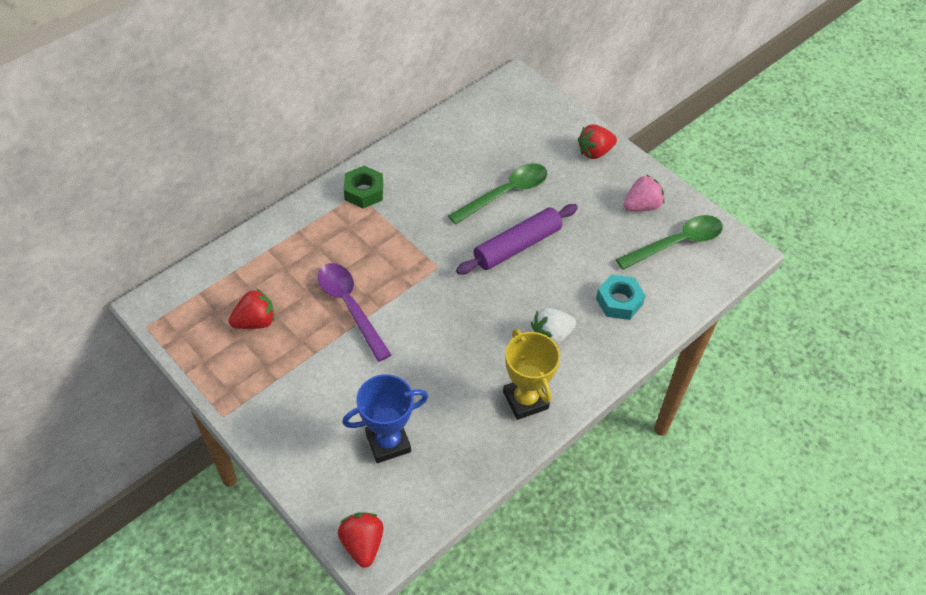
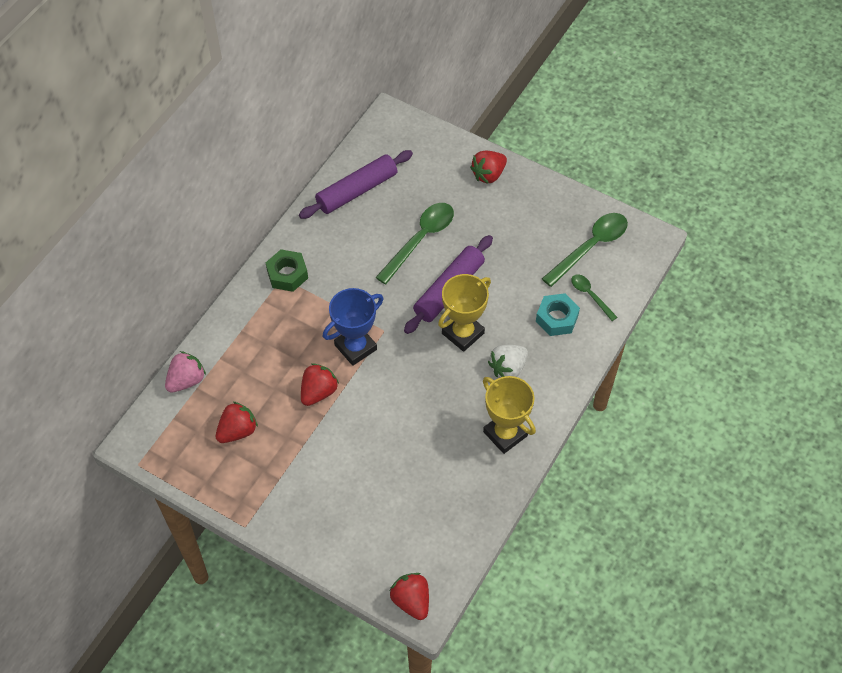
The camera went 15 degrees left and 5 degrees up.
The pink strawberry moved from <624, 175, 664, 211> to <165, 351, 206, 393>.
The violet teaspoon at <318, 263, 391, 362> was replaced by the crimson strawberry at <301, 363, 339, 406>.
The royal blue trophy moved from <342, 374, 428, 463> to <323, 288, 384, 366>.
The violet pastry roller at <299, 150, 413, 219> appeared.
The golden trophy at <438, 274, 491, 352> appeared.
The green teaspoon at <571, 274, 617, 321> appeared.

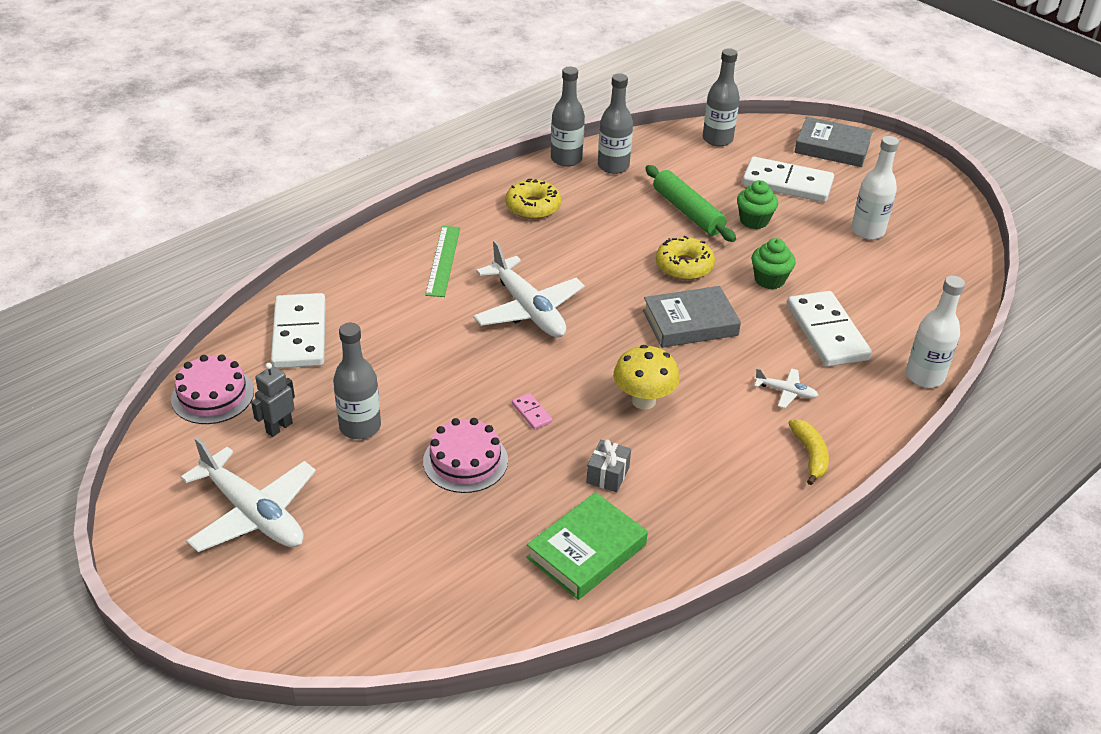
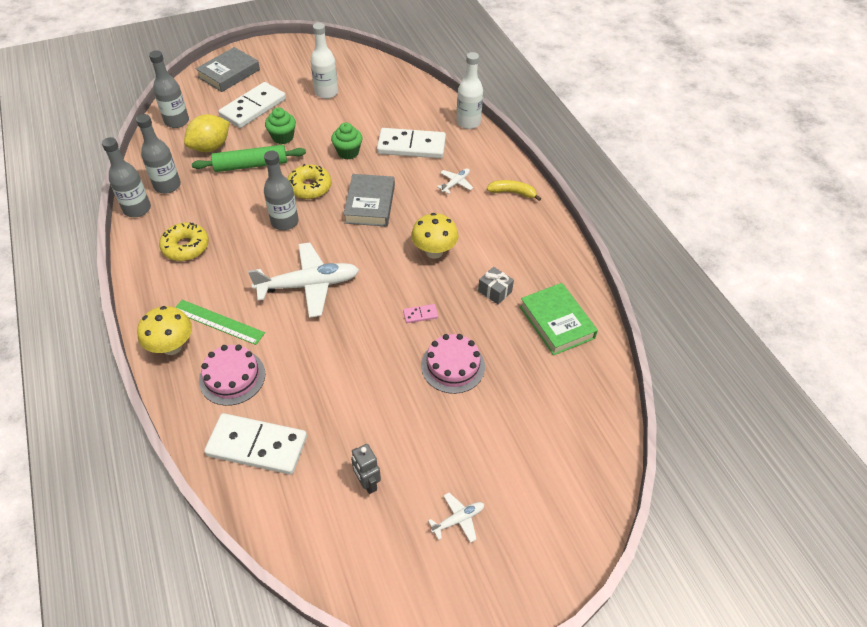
The camera went 70 degrees left and 10 degrees up.
The gray flask moved from <333, 323, 381, 439> to <264, 151, 299, 230>.
The pink cake moved from <171, 354, 254, 424> to <199, 345, 265, 406>.
The white plane at <181, 437, 316, 552> changed to 0.46 times the size.
The golden toy lemon at <184, 114, 229, 152> appeared.
The golden toadstool at <137, 306, 192, 355> appeared.

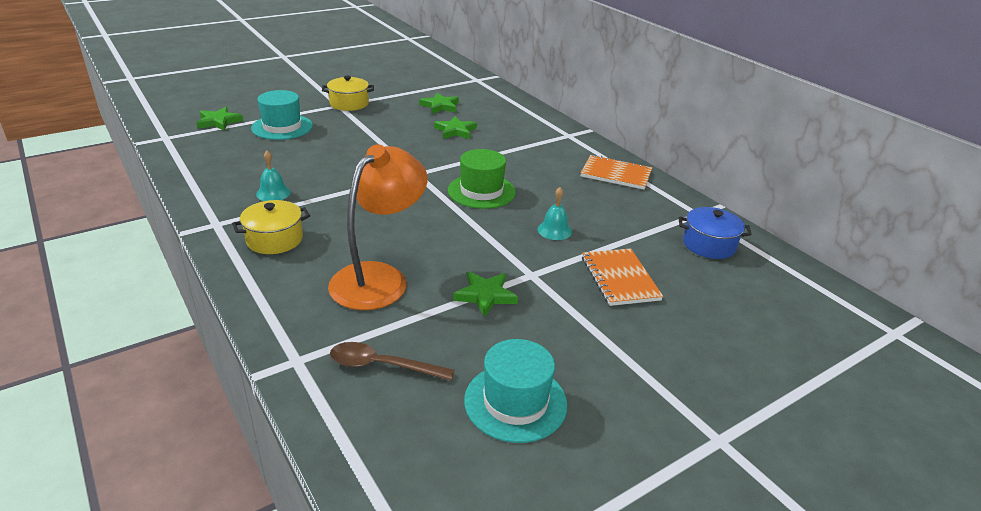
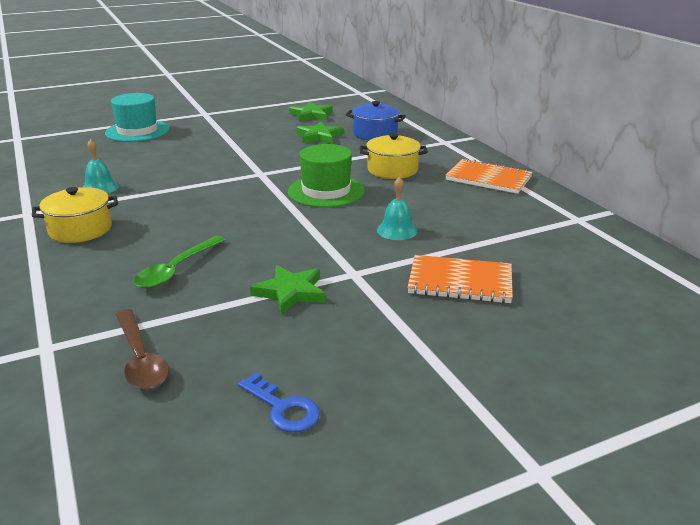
The camera went 10 degrees right and 5 degrees down.
The golden pot moved from <322, 76, 374, 111> to <360, 133, 428, 179>.
The green star at <196, 107, 243, 131> disappeared.
The orange-coloured lamp at <328, 144, 428, 310> was replaced by the green teaspoon at <133, 236, 226, 288>.
The royal blue pot moved from <679, 207, 752, 259> to <346, 101, 406, 140>.
The orange-coloured notepad at <582, 248, 663, 306> turned 75 degrees counterclockwise.
The turquoise tall hat at <464, 339, 567, 443> was replaced by the royal blue key at <238, 372, 320, 432>.
The dark brown teaspoon at <330, 342, 455, 381> turned 135 degrees counterclockwise.

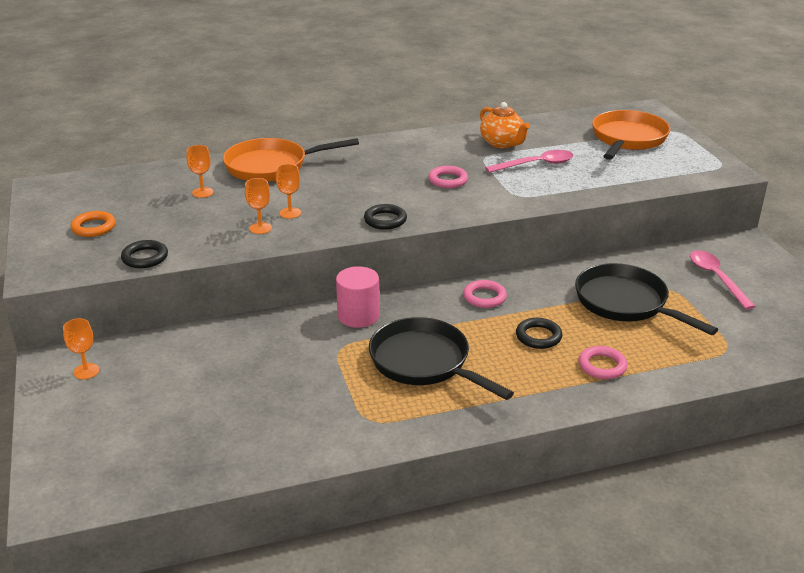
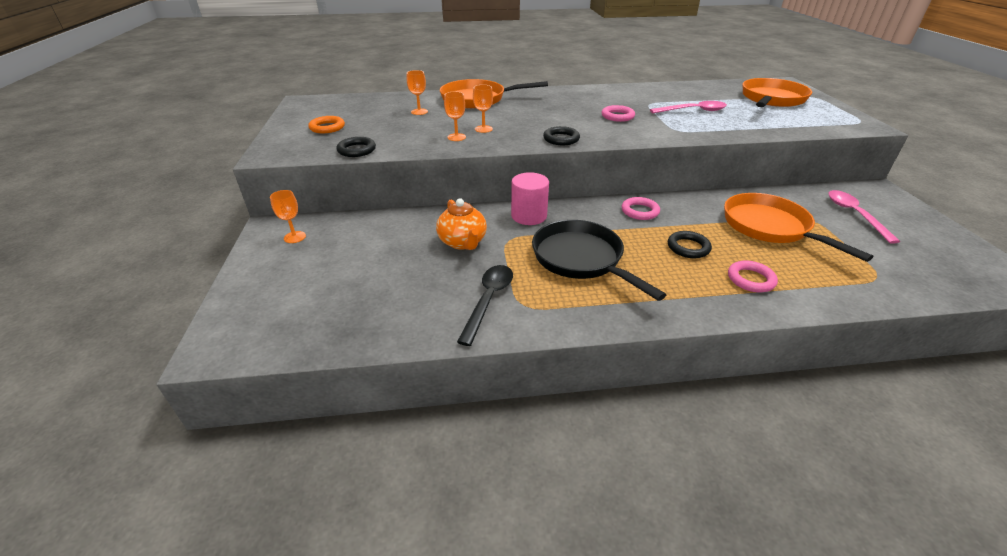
The camera went 10 degrees right and 5 degrees up.
The orange-coloured tea pot moved from <480, 102, 530, 148> to <436, 198, 487, 250>.
The black pan at <575, 263, 718, 335> became the orange-coloured pan at <724, 193, 873, 262>.
The black teaspoon at <457, 265, 513, 346> appeared.

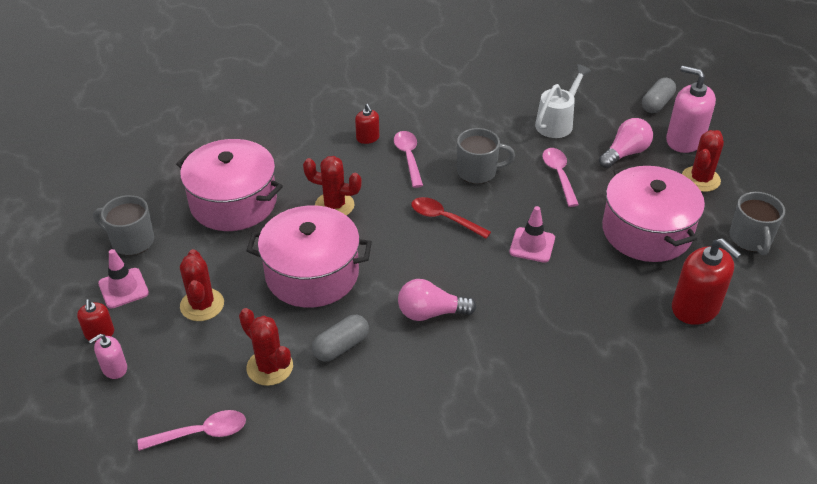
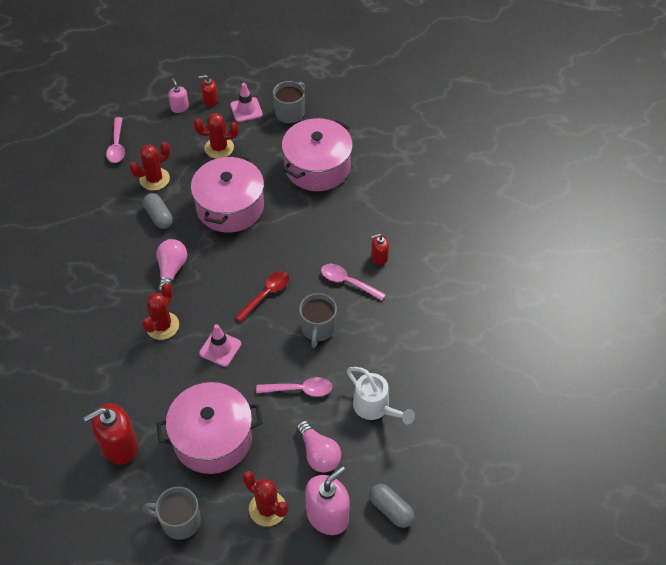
The camera went 100 degrees right and 10 degrees up.
The pink teaspoon at <394, 131, 423, 188> turned 150 degrees counterclockwise.
The crimson prickly plant moved from <303, 156, 362, 216> to <142, 283, 179, 340>.

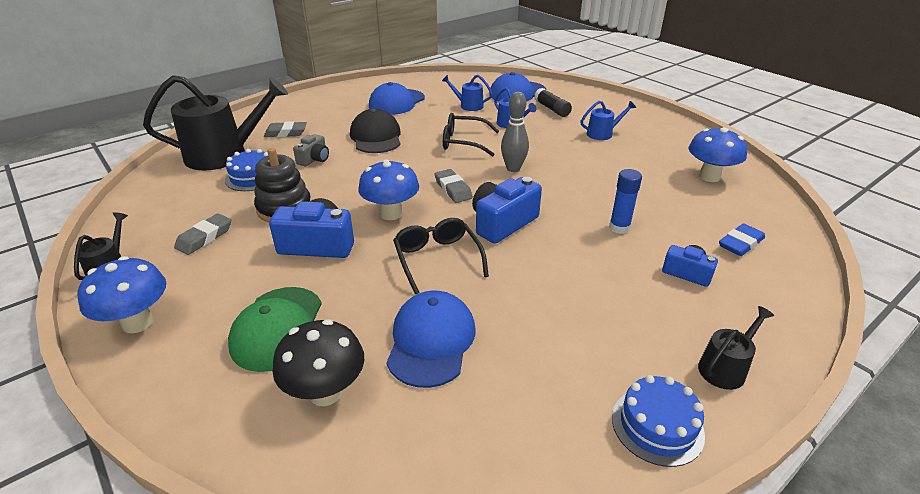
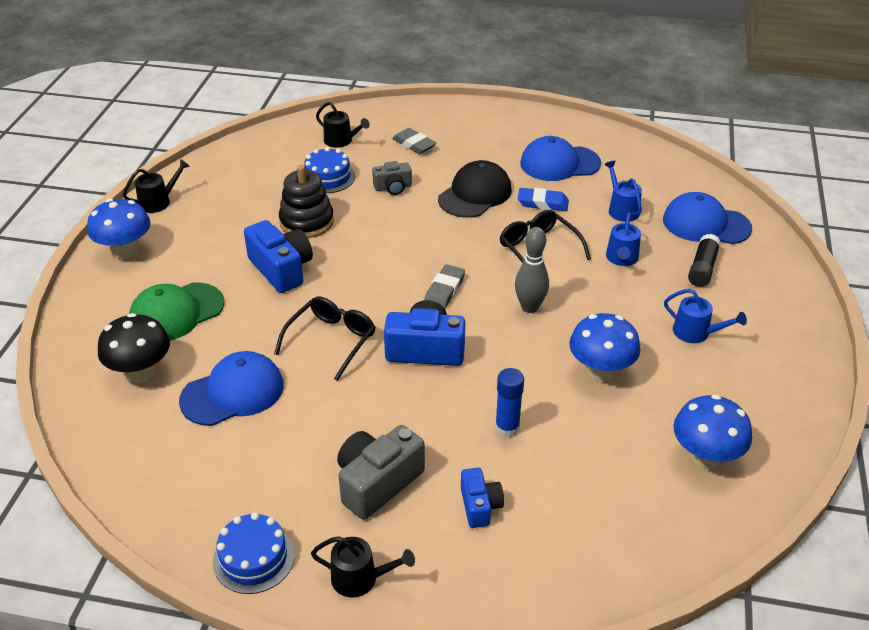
The camera went 50 degrees right and 5 degrees up.
The black sprinkling can at <143, 75, 288, 170> changed to 0.46 times the size.
The royal blue toadstool moved from <358, 159, 419, 220> to <569, 313, 641, 382>.
The gray gum eraser at <174, 213, 231, 255> disappeared.
The royal blue gum eraser moved from <719, 224, 765, 256> to <518, 188, 569, 211>.
The gray photo camera at <337, 425, 425, 520> appeared.

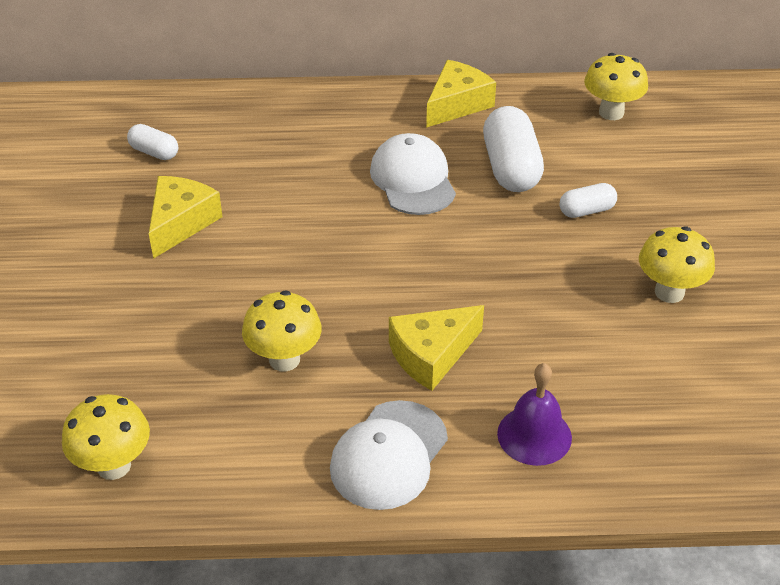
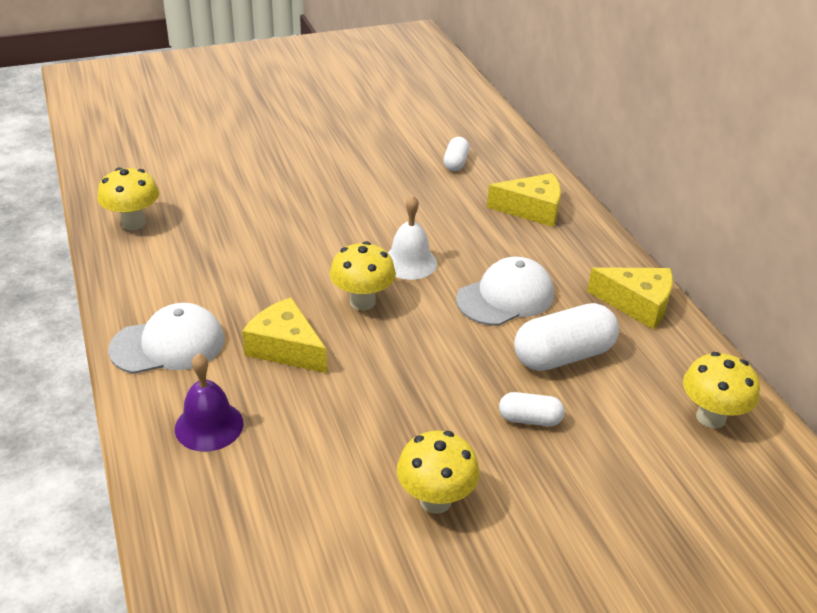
The camera went 70 degrees right and 5 degrees down.
The golden piece of cheese moved from <149, 176, 223, 259> to <487, 173, 561, 227>.
The white capsule at <560, 183, 617, 218> turned 45 degrees counterclockwise.
The golden toadstool moved from <242, 290, 322, 372> to <330, 241, 396, 310>.
The white cap at <330, 400, 448, 510> turned 150 degrees clockwise.
The white bell at <388, 195, 437, 280> appeared.

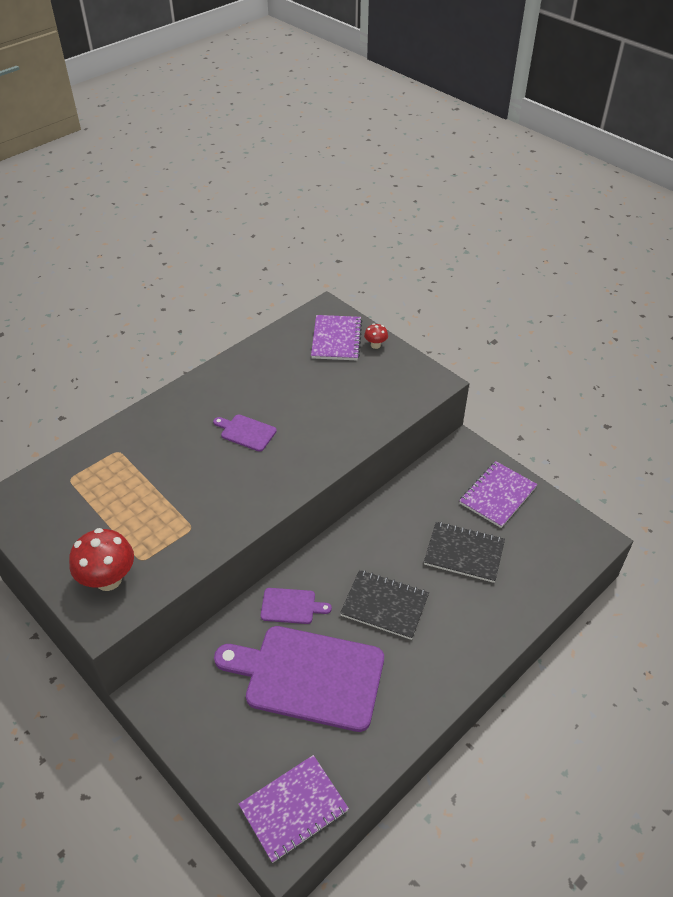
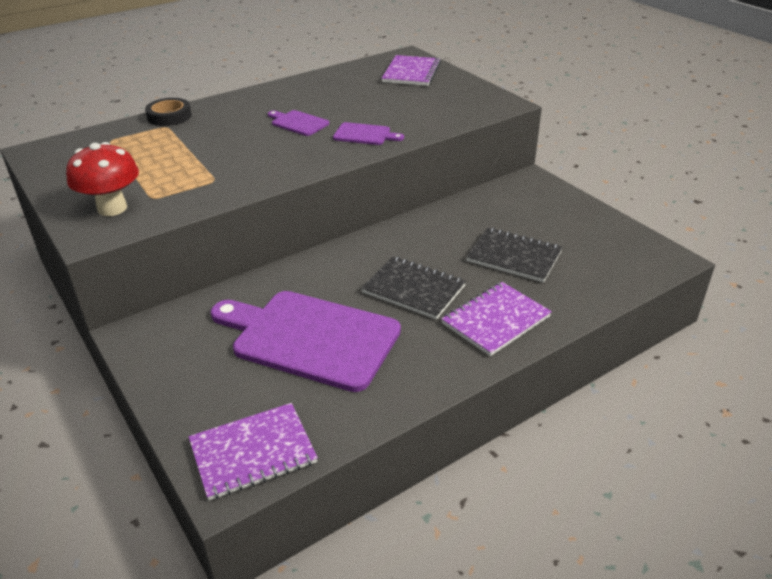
The camera went 10 degrees right and 10 degrees down.
The crimson toadstool at <364, 323, 388, 349> disappeared.
The violet notepad moved from <459, 461, 538, 528> to <441, 282, 552, 356>.
The violet cutting board moved from <261, 588, 332, 624> to <333, 122, 404, 145>.
The black tape at <145, 98, 192, 126> appeared.

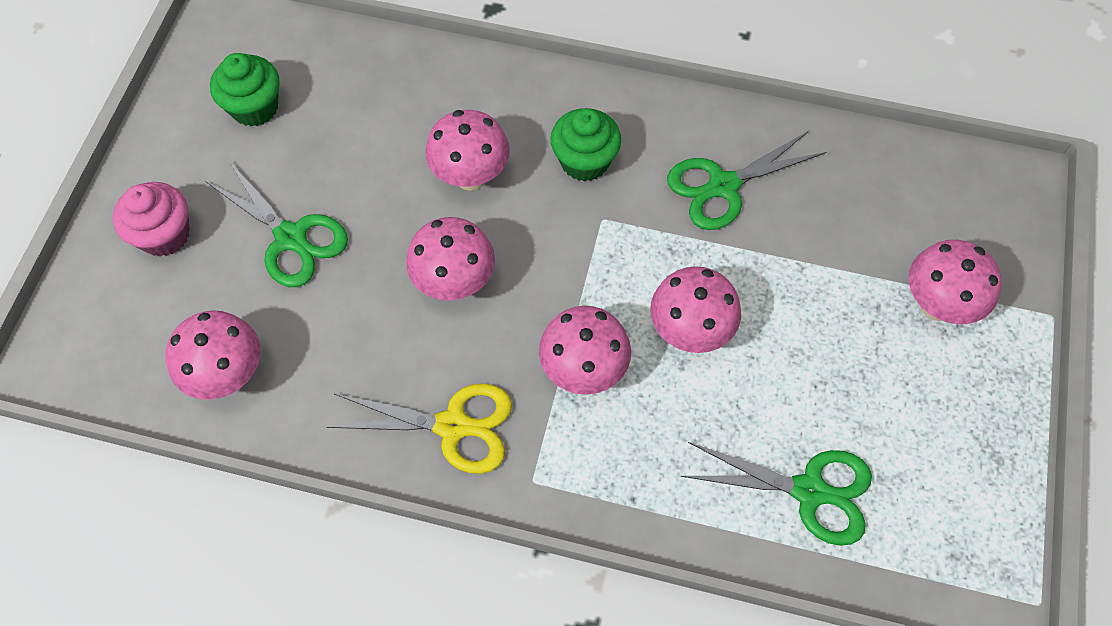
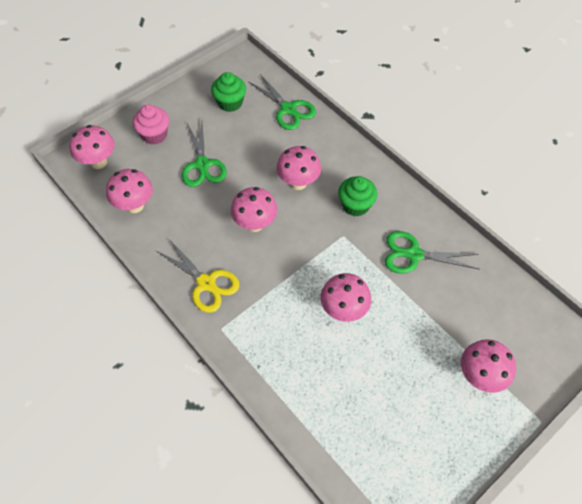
The camera went 35 degrees right and 5 degrees down.
The pink toadstool moved from <539, 306, 631, 395> to <69, 125, 115, 169>.
The green scissors moved from <681, 442, 872, 546> to <249, 74, 316, 130>.

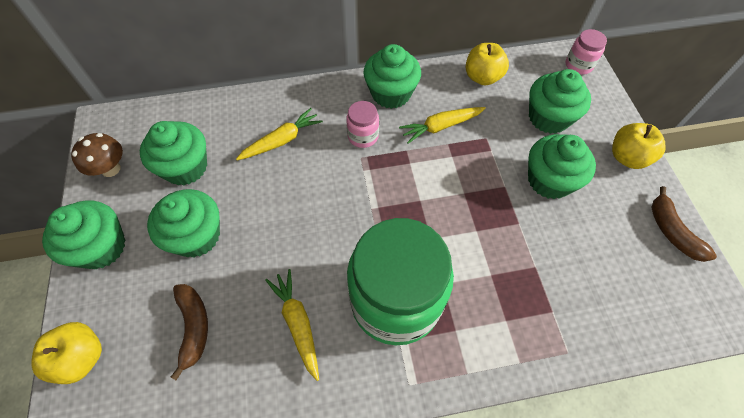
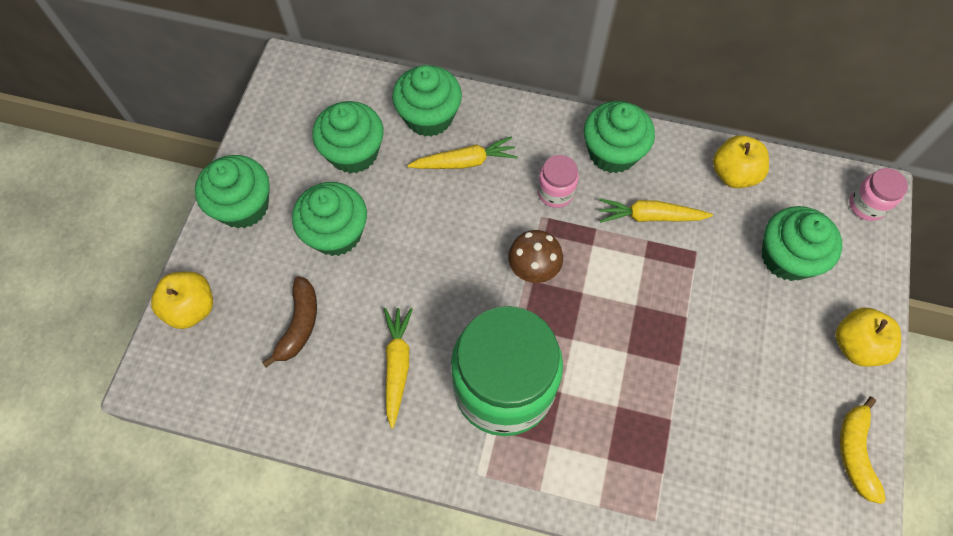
The camera went 25 degrees right and 5 degrees up.
The dark brown toadstool moved from <71, 133, 123, 177> to <508, 230, 563, 283>.
The green cupcake moved from <528, 134, 596, 199> to <392, 65, 462, 137>.
The dark brown banana at <651, 186, 717, 262> became the golden banana at <840, 397, 886, 504>.

